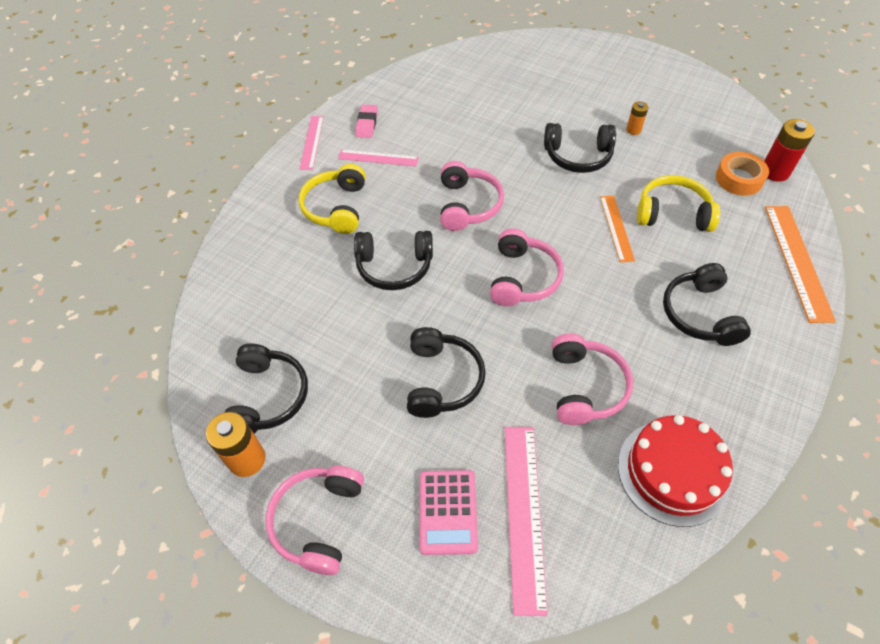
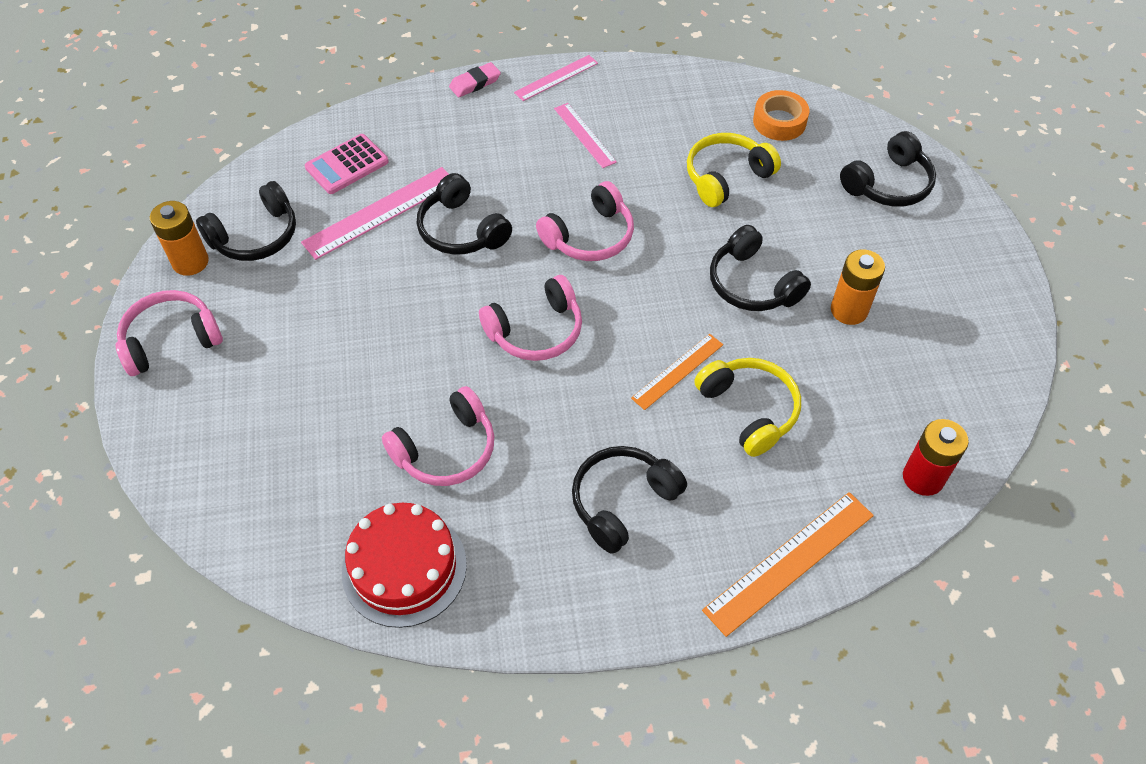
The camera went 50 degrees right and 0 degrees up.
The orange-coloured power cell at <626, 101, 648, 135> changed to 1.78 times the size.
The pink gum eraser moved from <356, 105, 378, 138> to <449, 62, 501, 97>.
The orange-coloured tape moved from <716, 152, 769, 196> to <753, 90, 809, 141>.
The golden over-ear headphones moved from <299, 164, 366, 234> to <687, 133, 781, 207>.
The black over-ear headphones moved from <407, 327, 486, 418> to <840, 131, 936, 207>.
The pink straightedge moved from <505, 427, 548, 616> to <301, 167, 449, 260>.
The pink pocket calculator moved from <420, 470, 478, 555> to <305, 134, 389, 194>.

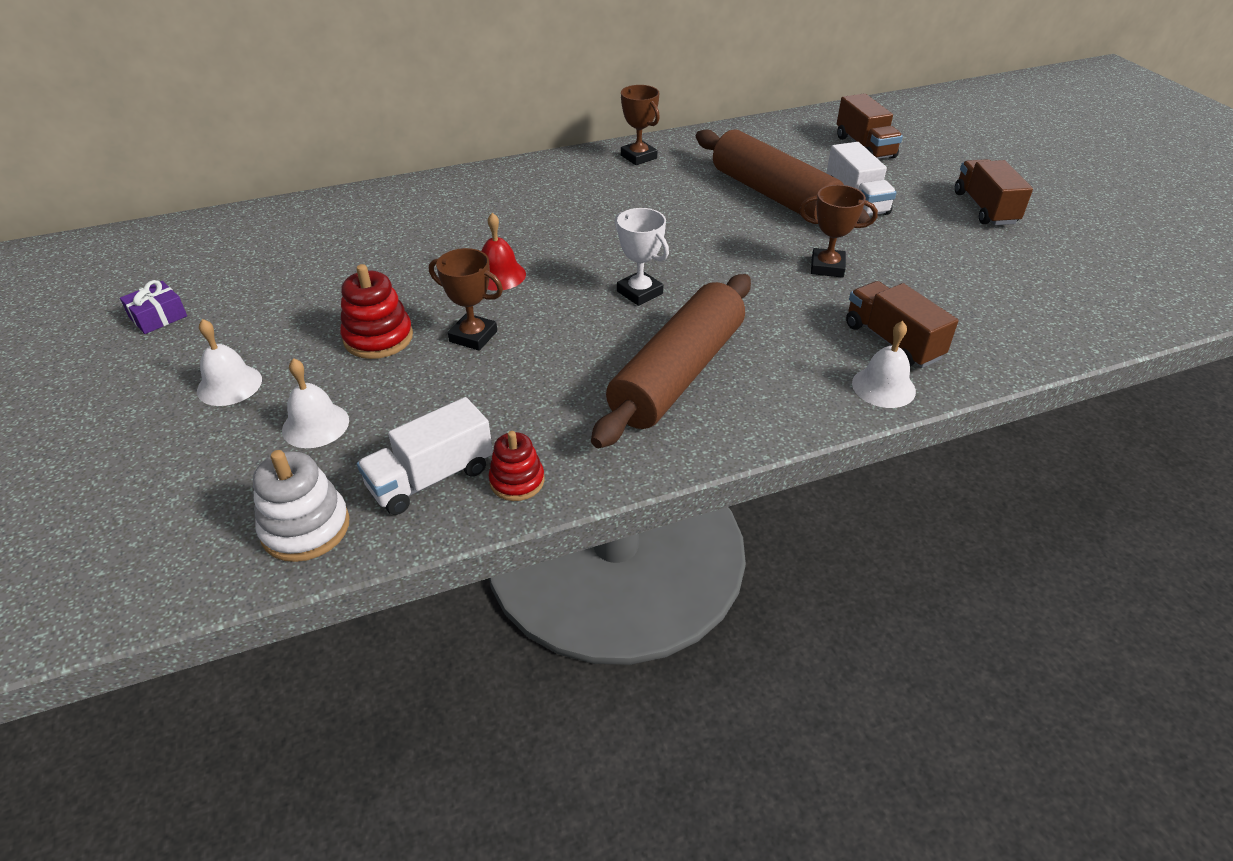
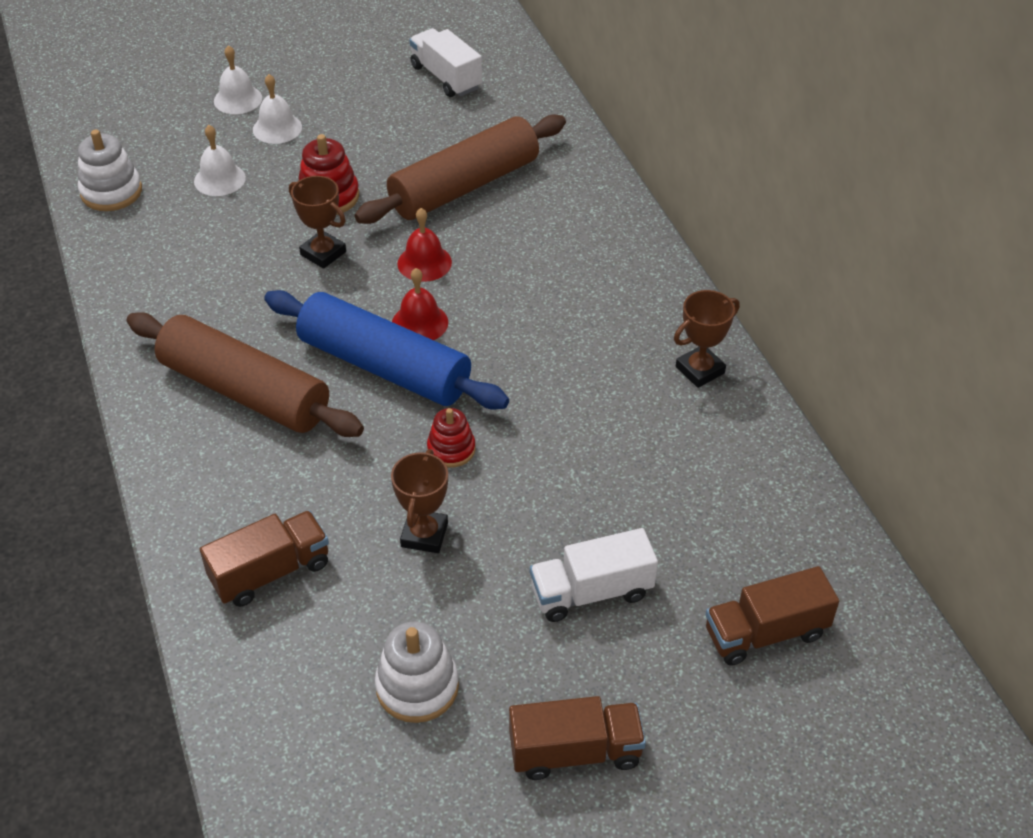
The camera went 90 degrees right and 5 degrees up.
The dark brown pastry roller moved from <696, 129, 870, 224> to <354, 114, 566, 224>.
The white trophy at <615, 208, 669, 306> was replaced by the royal blue pastry roller at <264, 290, 509, 409>.
The dark brown trophy at <429, 248, 503, 351> turned 75 degrees counterclockwise.
The violet wrapped gift at <120, 280, 187, 334> disappeared.
The white bell moved from <852, 321, 916, 408> to <214, 45, 262, 114>.
The white truck moved from <357, 397, 493, 515> to <409, 28, 482, 97>.
The crimson stacking rings moved from <489, 431, 544, 501> to <427, 408, 476, 468>.
The crimson bell at <392, 268, 448, 340> appeared.
The white stacking rings at <375, 622, 459, 723> appeared.

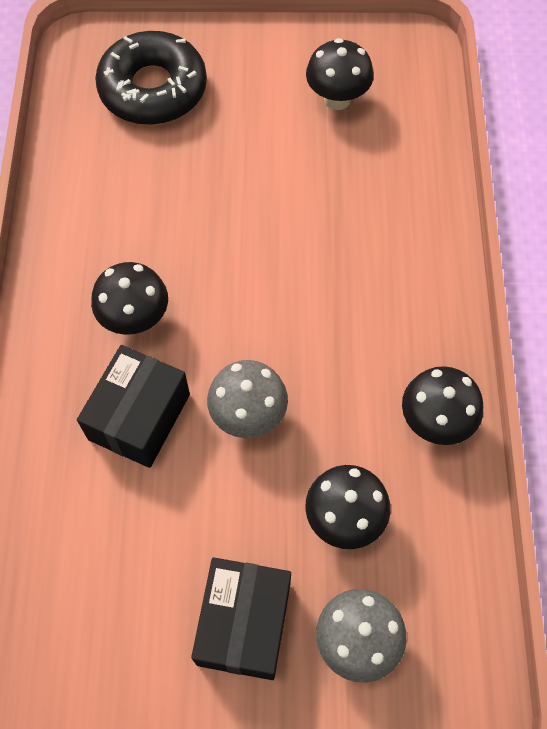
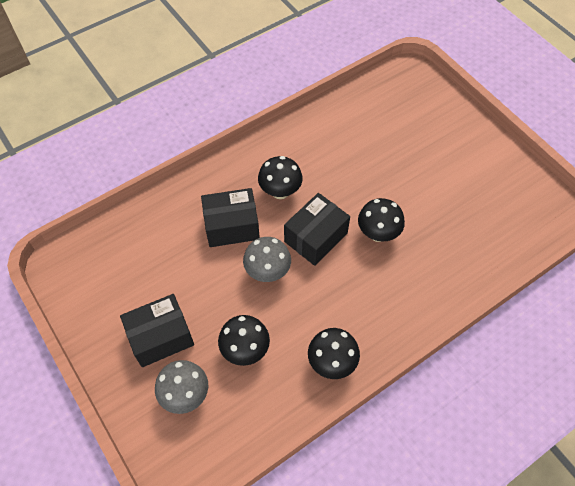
The camera went 55 degrees right and 5 degrees down.
The black glazed donut at <95, 31, 207, 125> disappeared.
The black toadstool moved from <306, 38, 374, 110> to <358, 198, 405, 242>.
The black box at <284, 193, 350, 266> appeared.

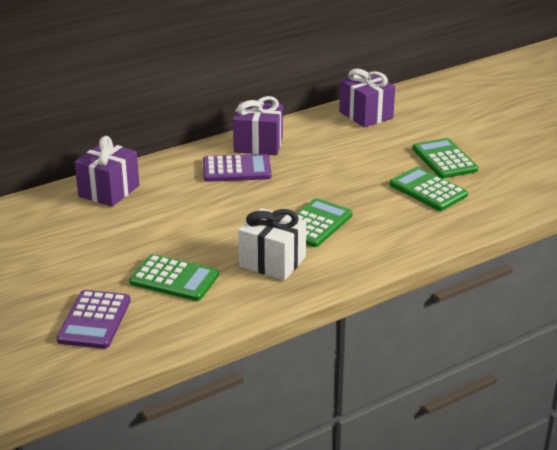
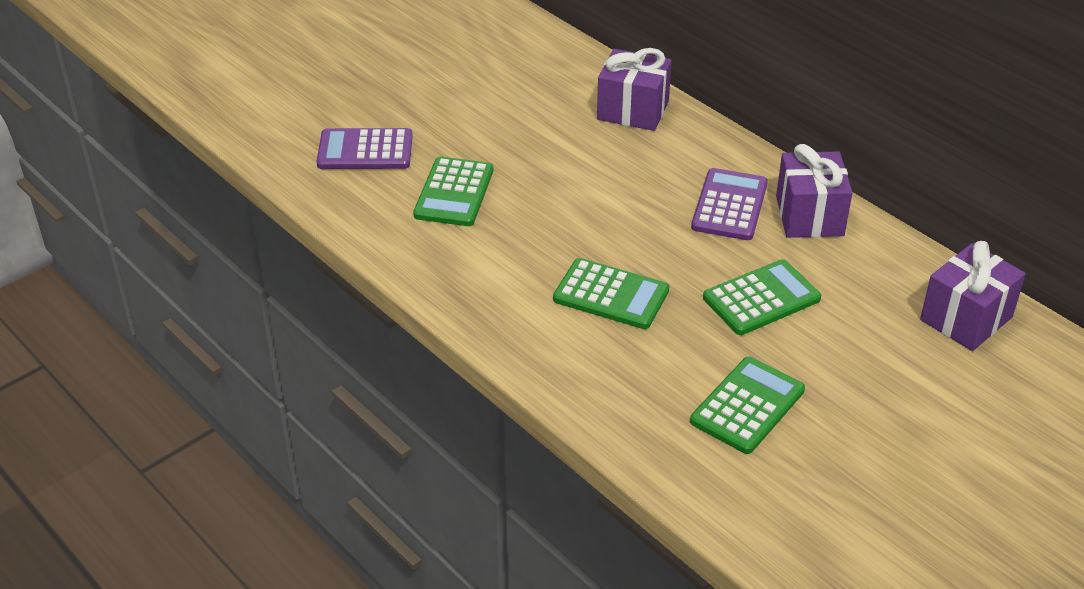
The camera went 80 degrees right and 10 degrees up.
The green pocket calculator moved from <412, 138, 478, 178> to <703, 259, 821, 335>.
The violet pocket calculator at <203, 154, 272, 182> turned 150 degrees counterclockwise.
The white wrapped gift at <238, 208, 306, 280> disappeared.

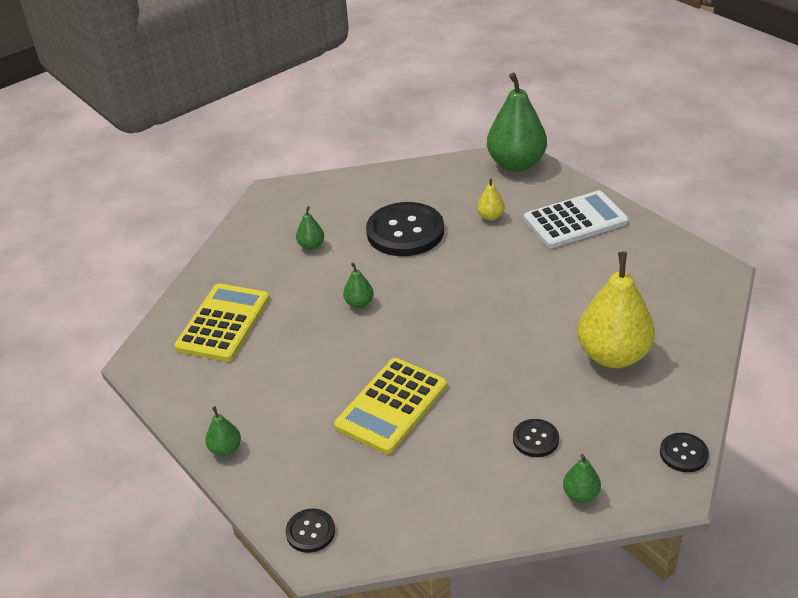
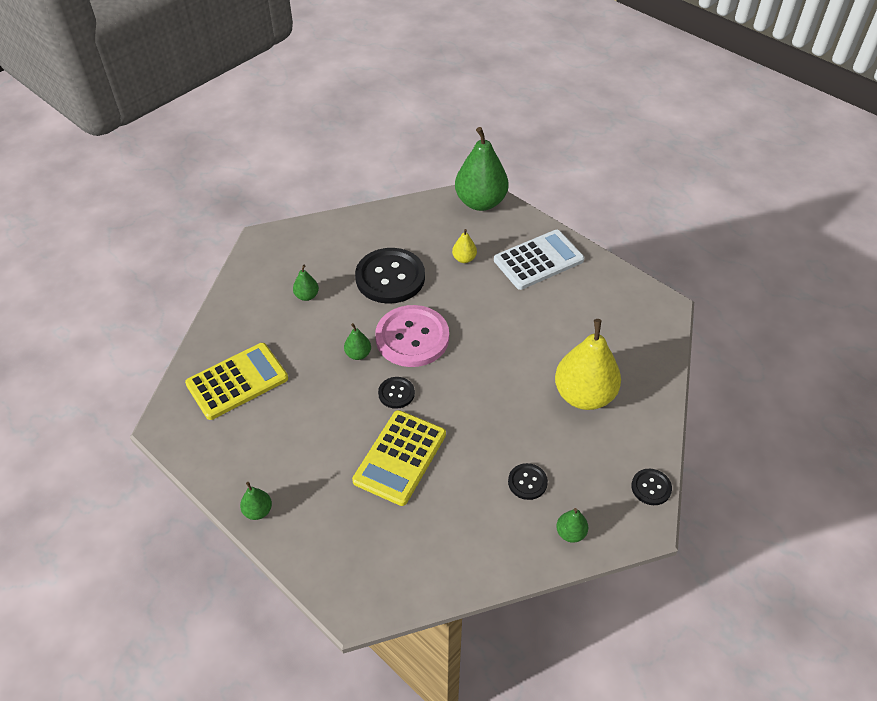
The camera went 10 degrees left and 10 degrees up.
The golden pocket calculator at <174, 283, 270, 362> turned 45 degrees clockwise.
The black sewing button moved from <286, 508, 335, 553> to <378, 377, 415, 409>.
The pink sewing button at <375, 305, 449, 367> appeared.

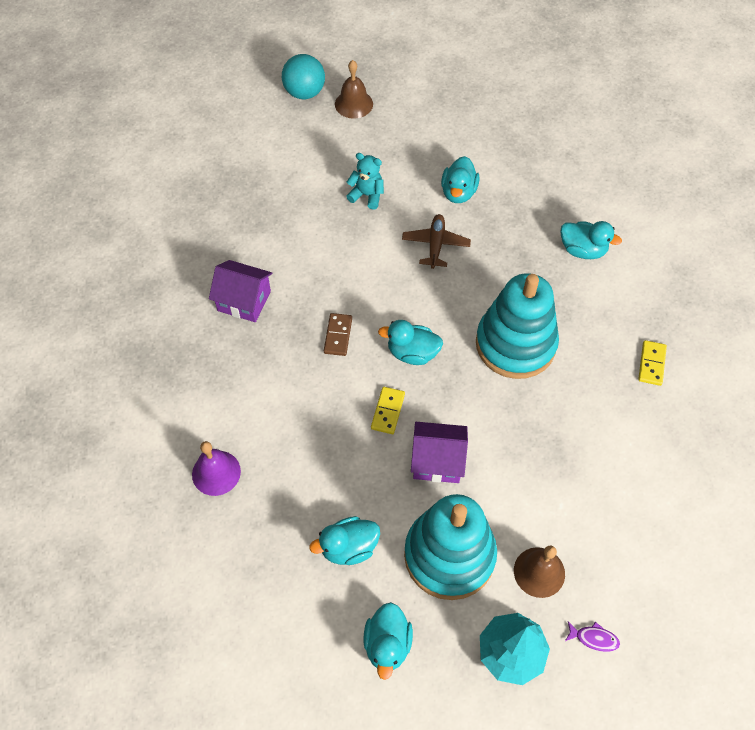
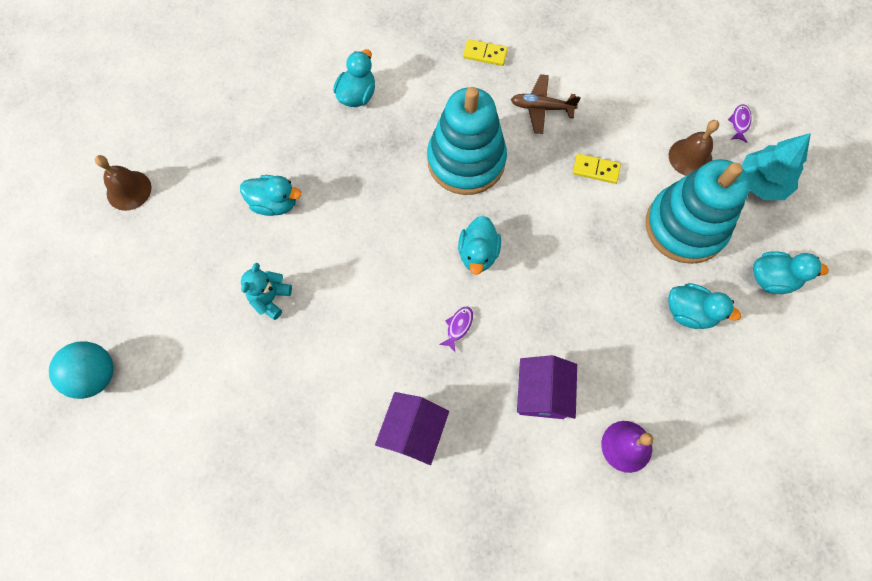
The camera went 90 degrees left and 10 degrees up.
The dark brown bell moved from <335, 60, 373, 119> to <95, 155, 151, 211>.
The dark brown plane moved from <402, 214, 471, 269> to <511, 74, 581, 134>.
The dark brown domino at <324, 313, 352, 356> was replaced by the violet fish figure at <439, 306, 473, 353>.
The golden domino moved from <371, 387, 405, 434> to <573, 154, 621, 184>.
The violet cottage moved from <411, 422, 468, 483> to <517, 355, 577, 419>.
The turquoise rubber duck at <309, 516, 380, 565> turned 45 degrees counterclockwise.

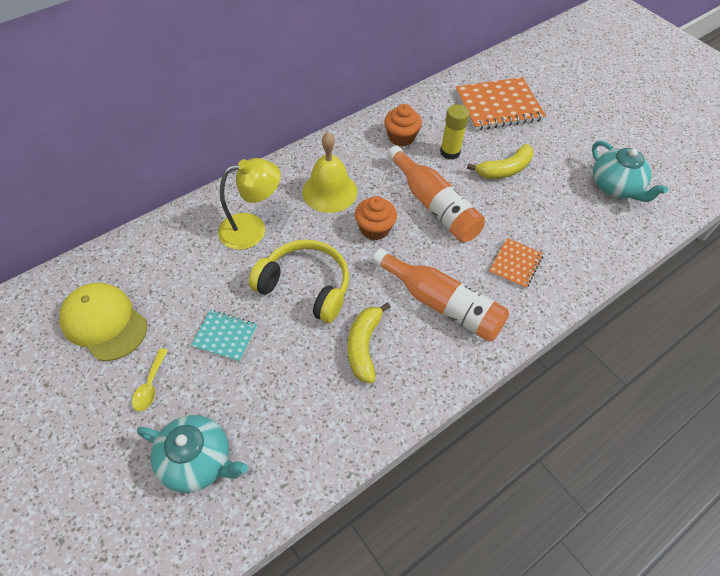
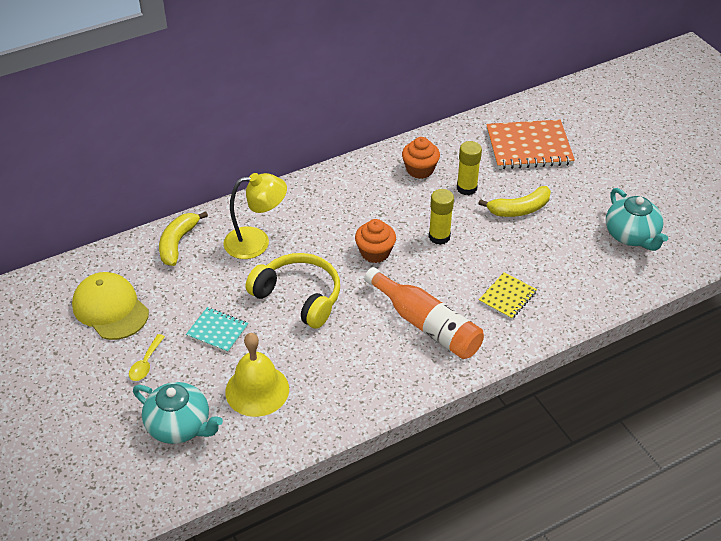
The camera went 10 degrees right and 10 degrees down.
The golden bell moved from <302, 133, 357, 213> to <225, 333, 289, 417>.
The orange-coloured flask at <387, 146, 485, 242> was replaced by the golden stick of glue at <429, 189, 454, 245>.
The orange-coloured notepad at <489, 238, 543, 289> became the golden notepad at <479, 272, 537, 320>.
The golden banana moved from <348, 302, 391, 383> to <159, 212, 208, 266>.

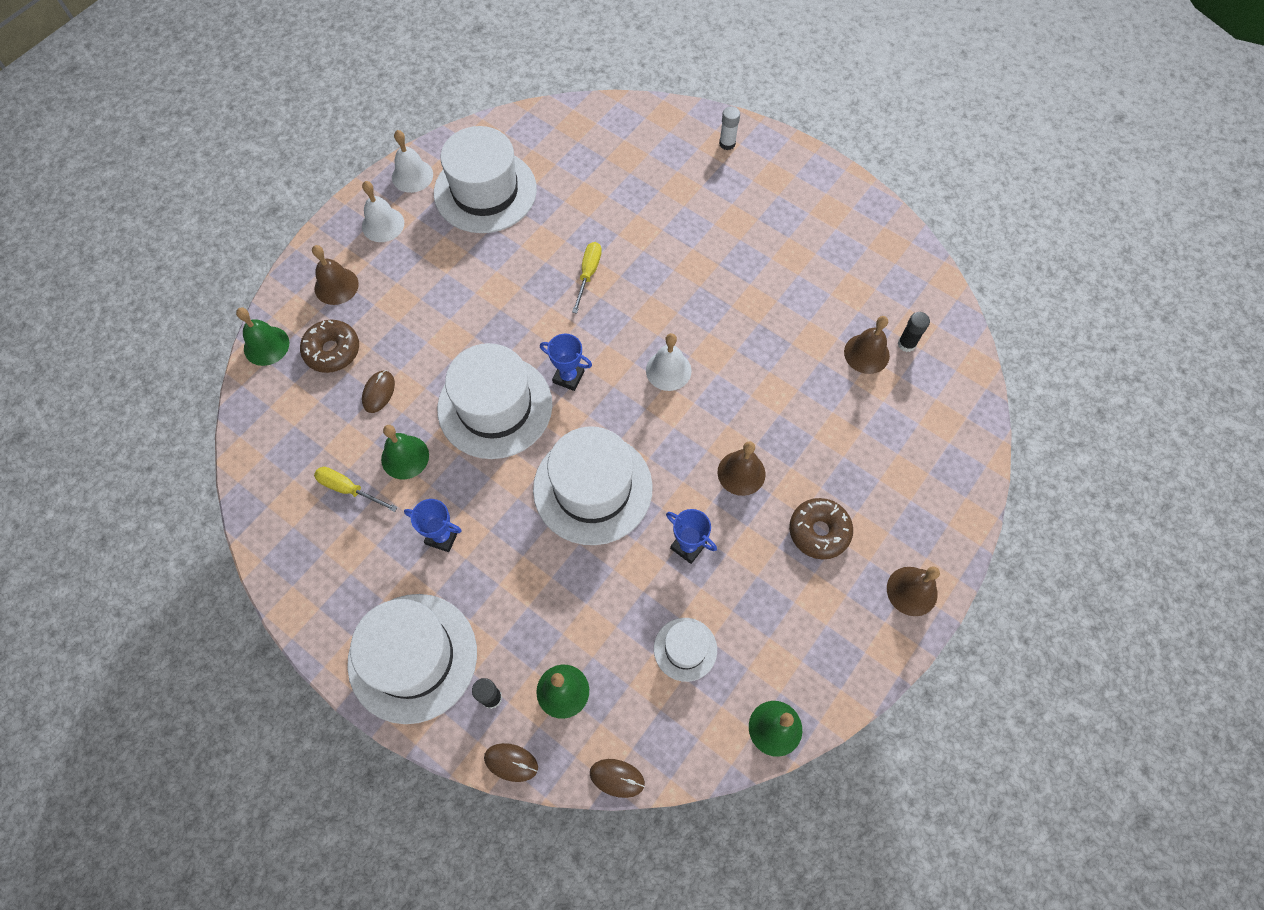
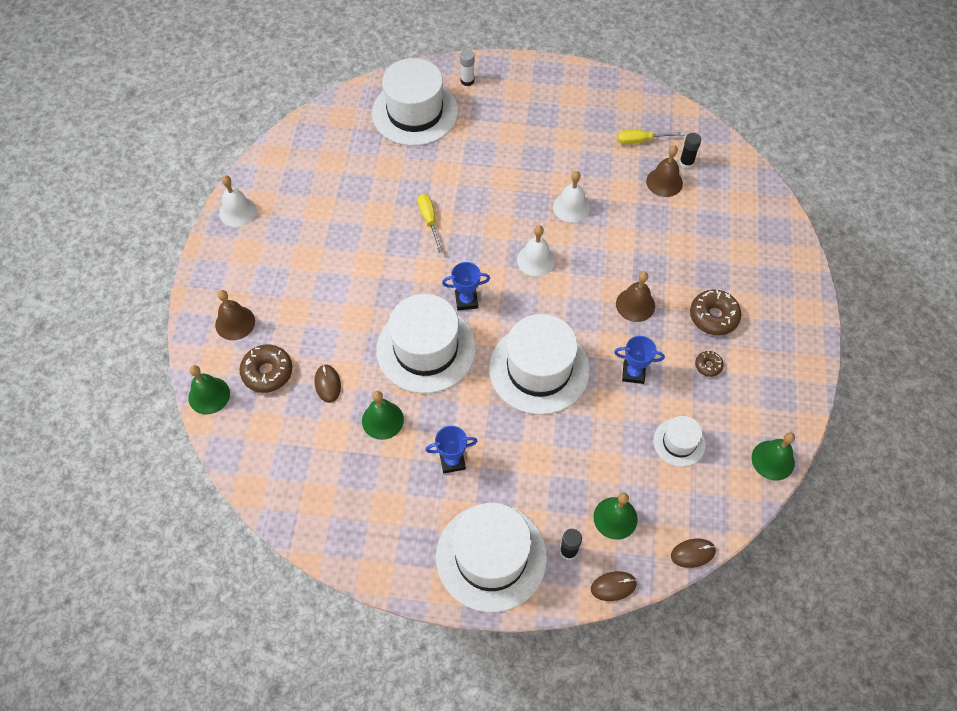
The camera went 30 degrees left and 5 degrees down.
The white tall hat moved from <434, 126, 537, 233> to <372, 58, 458, 146>.
The white bell moved from <362, 181, 404, 242> to <553, 171, 590, 223>.
The golden hand screwdriver moved from <314, 467, 398, 512> to <617, 130, 685, 144>.
The dark brown bell at <887, 566, 940, 616> disappeared.
The dark brown glazed donut at <695, 351, 723, 377> appeared.

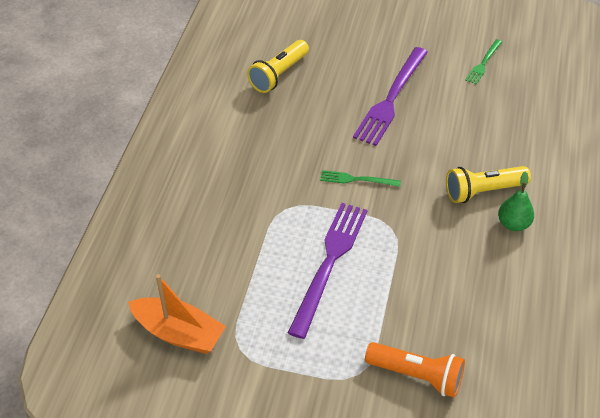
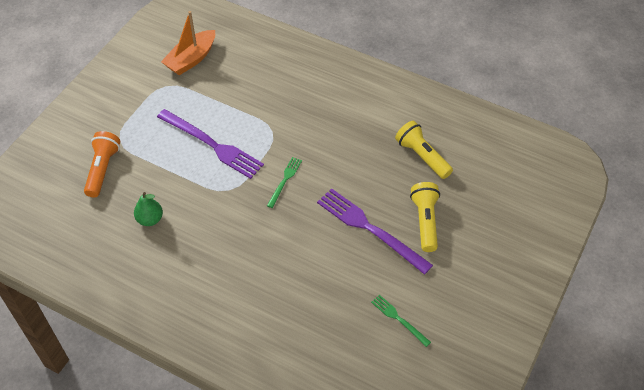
The camera went 105 degrees right and 5 degrees up.
The golden flashlight moved from <446, 166, 531, 203> to <410, 182, 440, 252>.
The green pear fruit moved from <498, 171, 534, 231> to <134, 192, 163, 226>.
The orange-coloured flashlight at <365, 342, 465, 398> turned 150 degrees clockwise.

